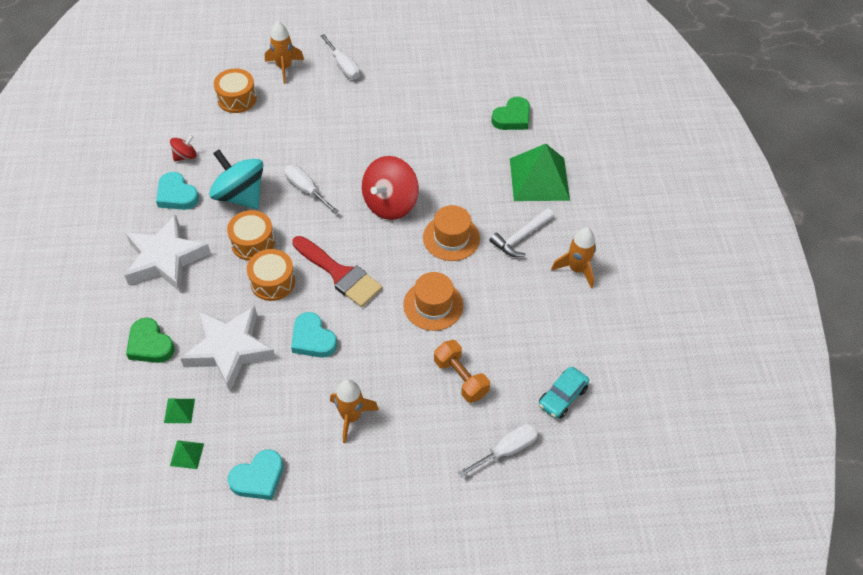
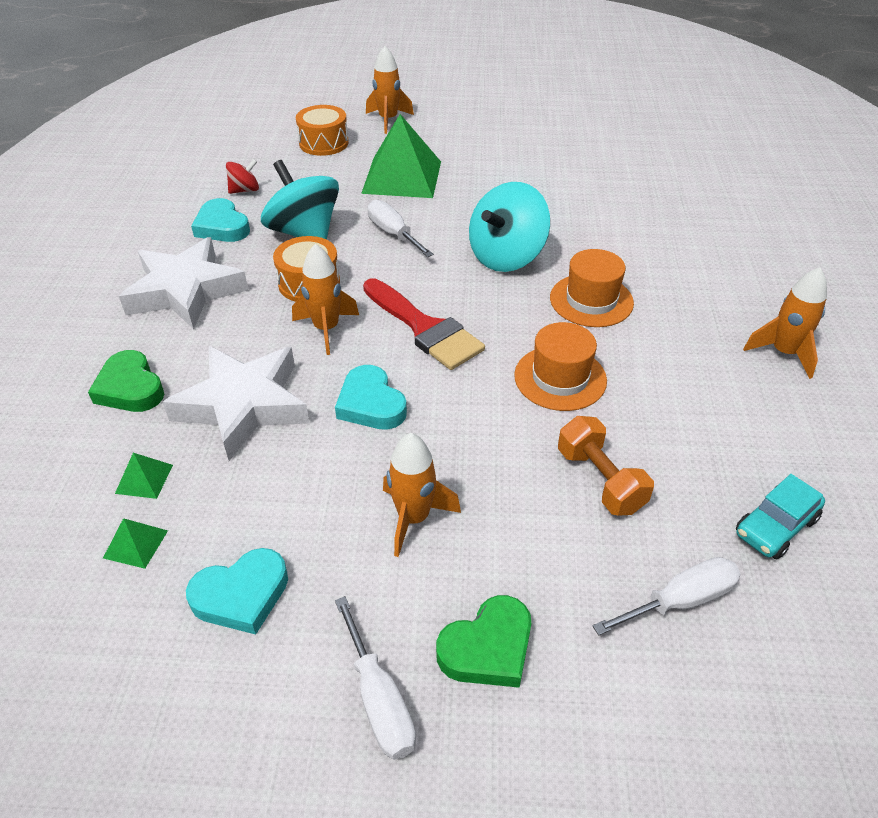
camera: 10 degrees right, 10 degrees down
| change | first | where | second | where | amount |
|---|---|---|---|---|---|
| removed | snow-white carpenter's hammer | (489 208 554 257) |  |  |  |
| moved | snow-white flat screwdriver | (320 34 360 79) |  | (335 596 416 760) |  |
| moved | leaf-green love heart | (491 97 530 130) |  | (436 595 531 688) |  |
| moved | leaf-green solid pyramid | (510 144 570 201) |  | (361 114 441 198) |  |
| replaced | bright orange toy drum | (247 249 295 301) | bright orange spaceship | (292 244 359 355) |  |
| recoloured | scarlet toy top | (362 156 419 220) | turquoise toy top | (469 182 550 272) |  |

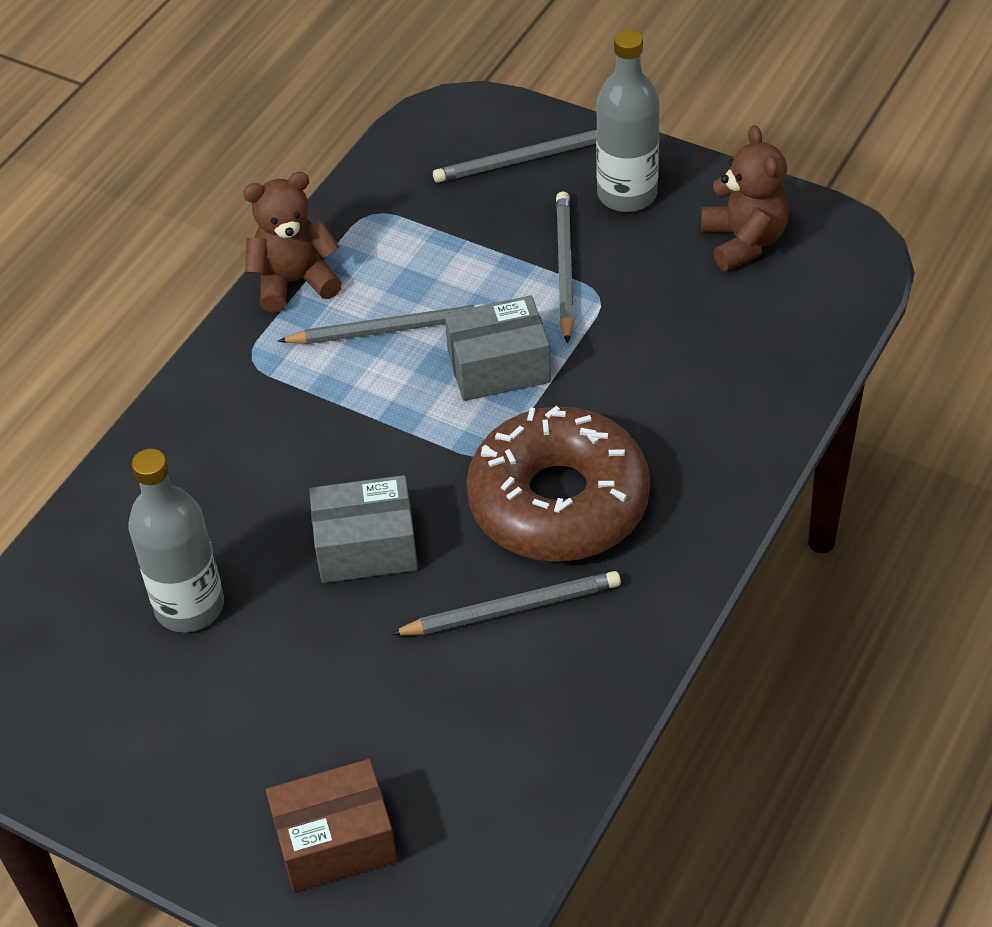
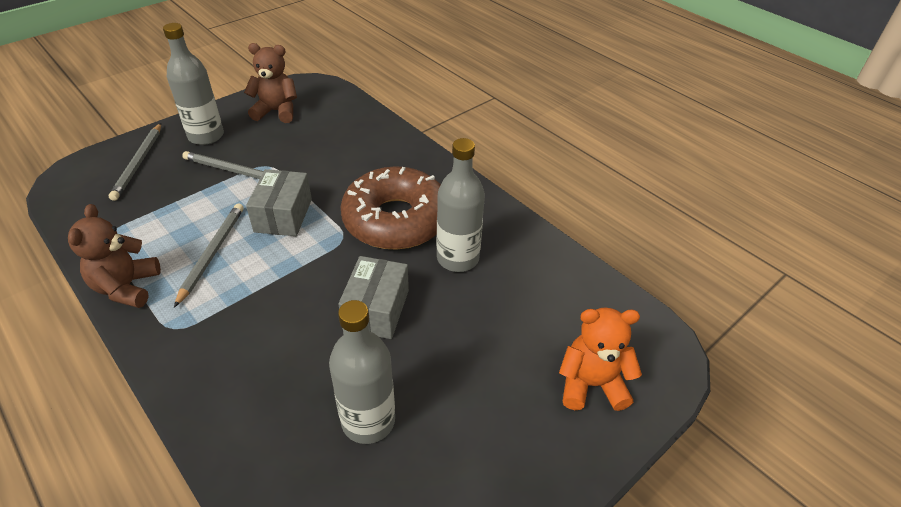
camera: 75 degrees left, 5 degrees down
| change | first | where | second | where | amount |
|---|---|---|---|---|---|
| replaced | russet parcel | (266 759 398 892) | bright orange teddy bear | (559 307 642 411) |  |
| replaced | grey lead pencil | (390 571 621 635) | grey bottle | (437 138 485 272) |  |

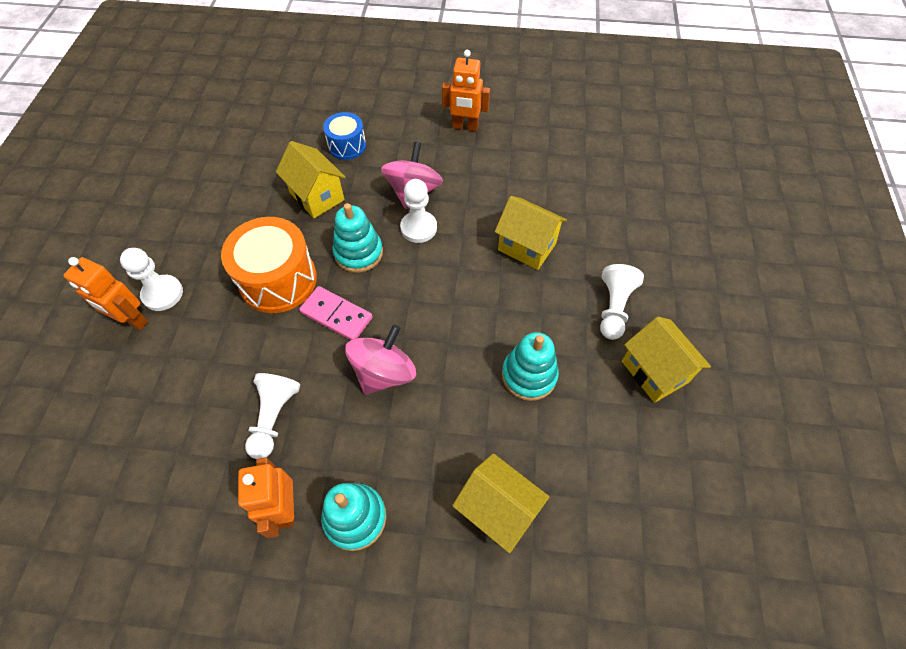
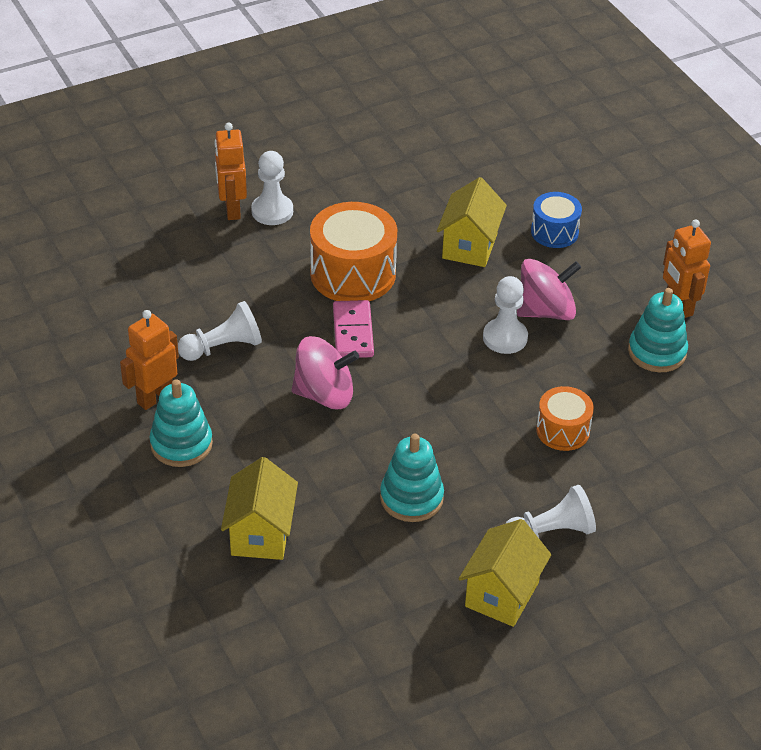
camera: 55 degrees right, 15 degrees down
| change | first | where | second | where | amount |
|---|---|---|---|---|---|
| moved | turquoise stacking toy | (332 203 383 273) |  | (628 288 688 372) |  |
| replaced | yellow cottage | (495 196 567 270) | bright orange toy drum | (536 386 594 451) |  |

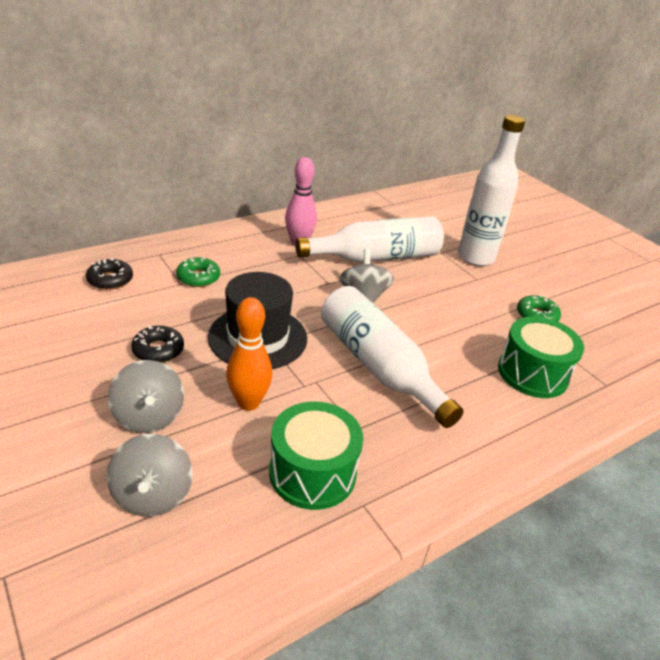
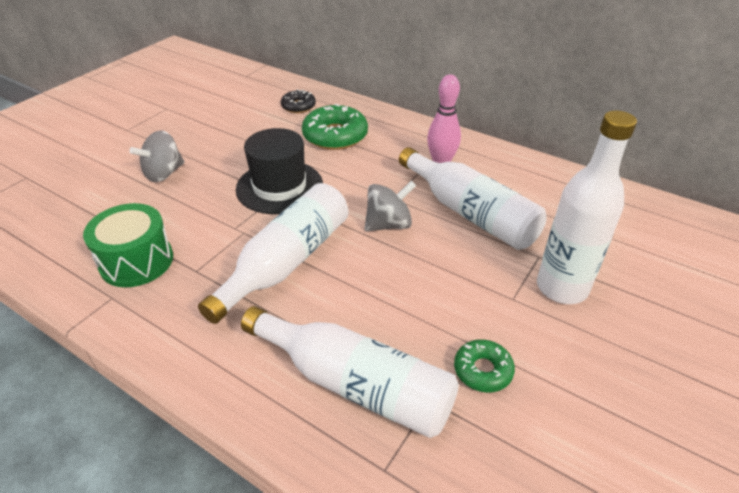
camera: 70 degrees right, 5 degrees up
| change | first | where | second | where | amount |
|---|---|---|---|---|---|
| removed | grey toy top | (107 434 193 517) |  |  |  |
| removed | ebony glazed donut | (131 326 184 363) |  |  |  |
| removed | bright orange skittle | (226 297 272 411) |  |  |  |
| replaced | leaf-green toy drum | (498 316 584 398) | snow-white bottle | (241 306 459 438) |  |
| resized | leaf-green glazed donut | (176 257 220 287) |  | (302 104 368 150) | x1.75 |

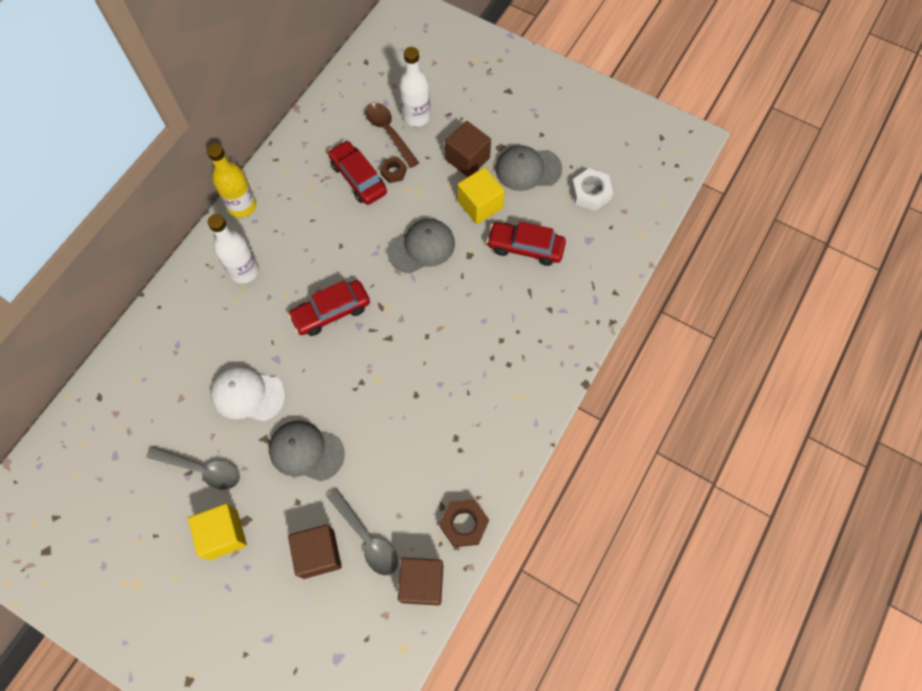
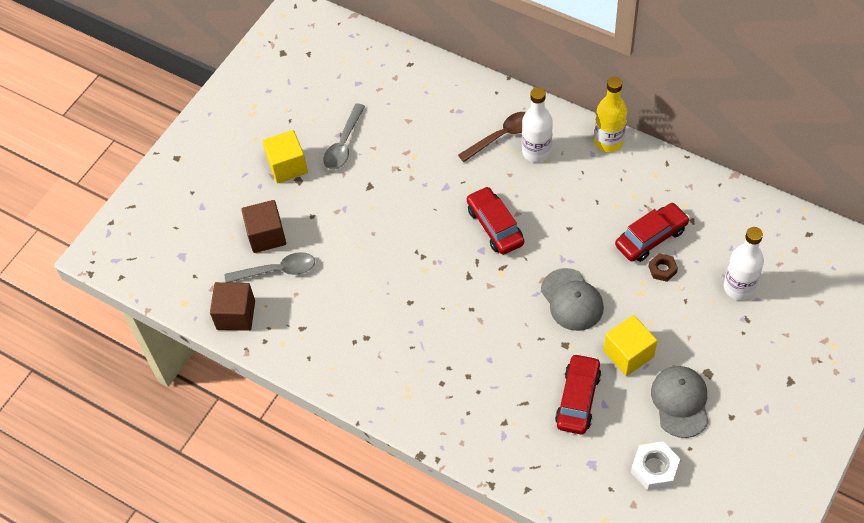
camera: 95 degrees right, 10 degrees down
| change | first | where | second | where | amount |
|---|---|---|---|---|---|
| removed | snow-white cap | (210 366 285 421) |  |  |  |
| removed | grey cap | (269 420 345 482) |  |  |  |
| removed | russet nut | (439 499 489 547) |  |  |  |
| removed | russet solid cube | (445 121 491 177) |  |  |  |
| moved | russet tablespoon | (366 103 419 168) |  | (458 112 526 162) |  |
| turned | grey tablespoon | (327 489 398 576) |  | (225 252 315 283) | 150 degrees counterclockwise |

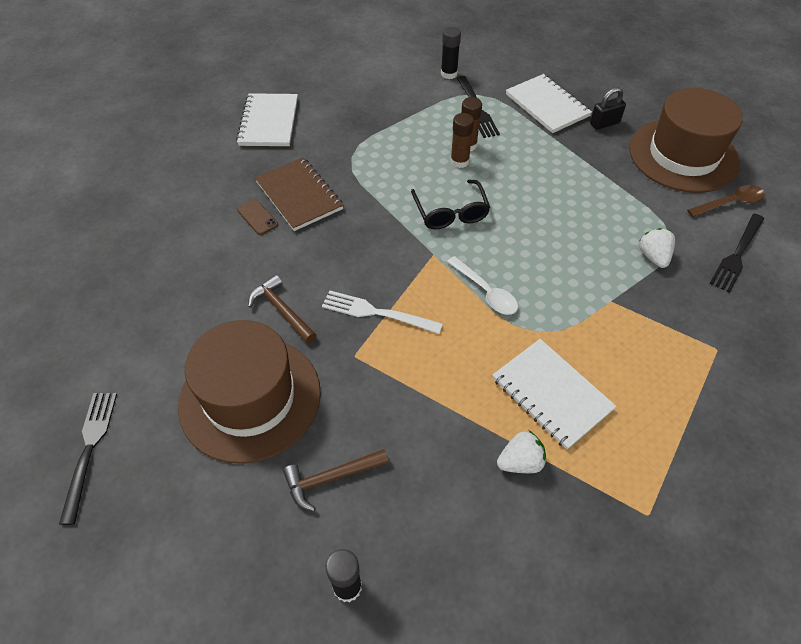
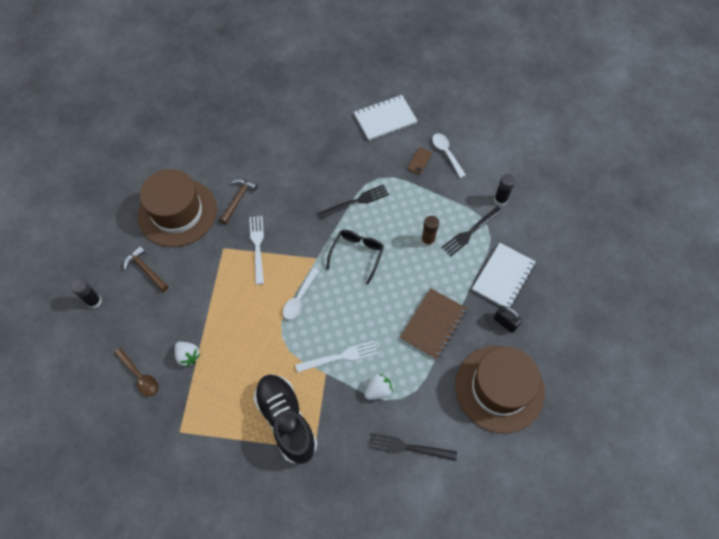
camera: 65 degrees right, 10 degrees up
| change | first | where | second | where | amount |
|---|---|---|---|---|---|
| removed | russet glue | (450 113 474 168) |  |  |  |
| removed | snow-white notepad | (492 339 617 450) |  |  |  |
| added |  |  | ebony shoe | (254 374 317 464) |  |
| added |  |  | snow-white dinner fork | (295 341 378 373) |  |
| added |  |  | snow-white tablespoon | (432 133 466 178) |  |
| moved | ebony dinner fork | (59 393 117 525) |  | (318 184 389 219) |  |
| moved | russet smartphone | (237 199 278 235) |  | (407 147 432 175) |  |
| moved | russet notepad | (255 157 344 231) |  | (400 288 467 360) |  |
| moved | russet tablespoon | (687 185 765 217) |  | (114 348 158 397) |  |
| turned | ebony eyeglasses | (411 180 490 229) |  | (326 230 384 284) | 150 degrees clockwise |

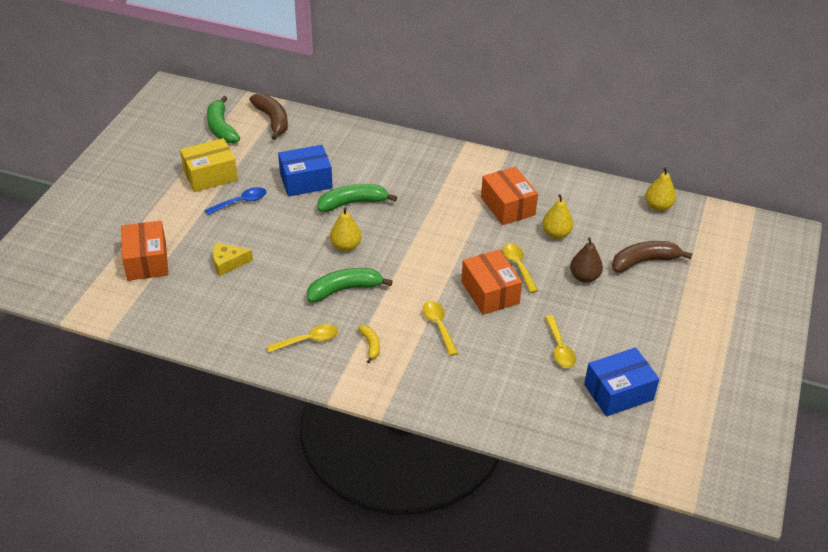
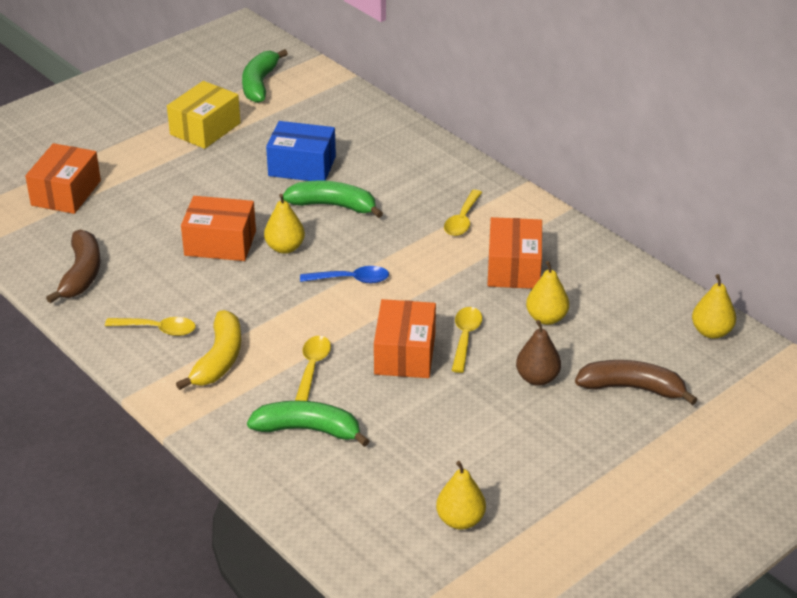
camera: 30 degrees right, 5 degrees down
| change | first | where | second | where | amount |
|---|---|---|---|---|---|
| removed | yellow piece of cheese | (213 243 253 276) |  |  |  |
| added |  |  | bright orange parcel | (181 196 256 261) |  |
| moved | blue tablespoon | (205 187 266 215) |  | (300 266 389 283) |  |
| moved | russet toy banana | (249 94 288 140) |  | (46 229 101 303) |  |
| moved | leaf-green toy banana | (307 268 393 302) |  | (247 401 369 447) |  |
| moved | yellow tablespoon | (545 315 576 368) |  | (444 190 482 236) |  |
| replaced | blue parcel | (584 347 659 416) | yellow pear fruit | (436 461 486 530) |  |
| turned | yellow parcel | (180 138 238 192) |  | (167 81 241 149) | 60 degrees counterclockwise |
| resized | yellow toy banana | (358 325 380 363) |  | (176 310 241 390) | x1.85 |

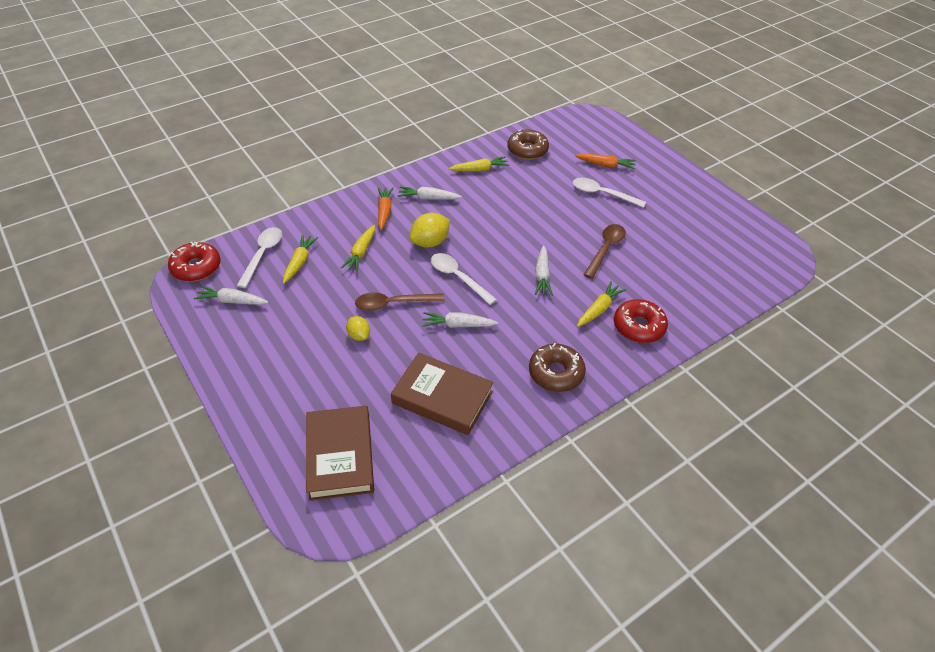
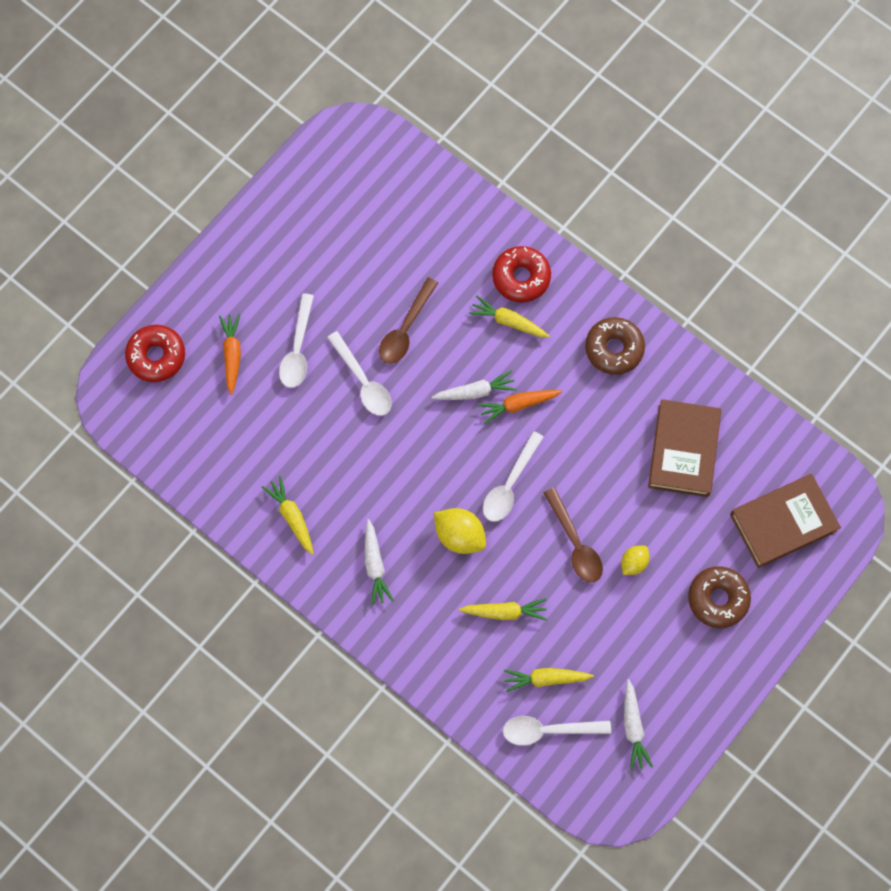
camera: 105 degrees left, 25 degrees up
| change | first | where | second | where | amount |
|---|---|---|---|---|---|
| removed | snow-white toy carrot | (422 312 498 328) |  |  |  |
| added |  |  | snow-white tablespoon | (327 331 392 416) |  |
| moved | scarlet glazed donut | (168 242 221 281) |  | (125 325 185 382) |  |
| moved | bright orange toy carrot | (378 187 394 230) |  | (478 390 562 424) |  |
| moved | russet glazed donut | (507 129 549 160) |  | (688 566 751 628) |  |
| turned | russet tablespoon | (584 224 626 279) |  | (379 277 438 364) | 75 degrees counterclockwise |

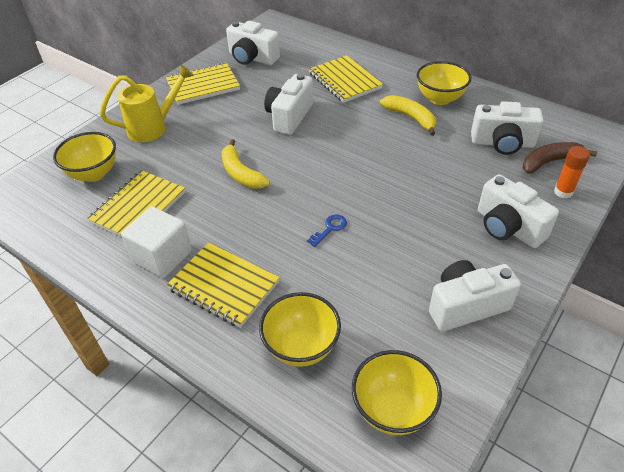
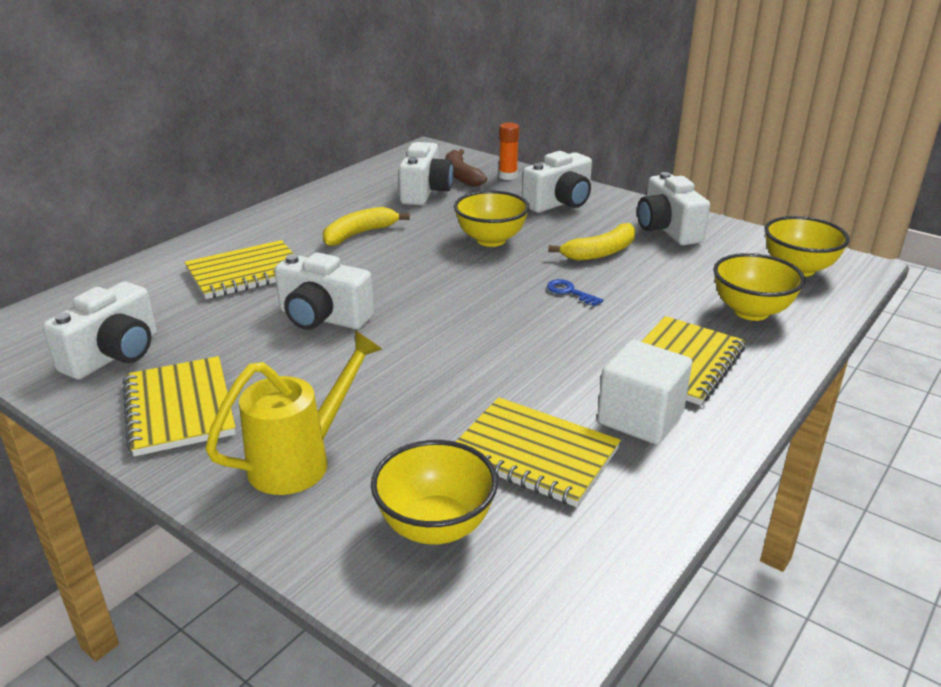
camera: 90 degrees left, 15 degrees down
| change | first | where | second | where | amount |
|---|---|---|---|---|---|
| moved | yellow toy banana | (221 139 270 189) |  | (548 223 635 261) |  |
| moved | yellow bowl | (416 61 472 105) |  | (454 190 530 247) |  |
| turned | yellow sprinkling can | (100 64 194 142) |  | (205 330 382 495) | 75 degrees clockwise |

